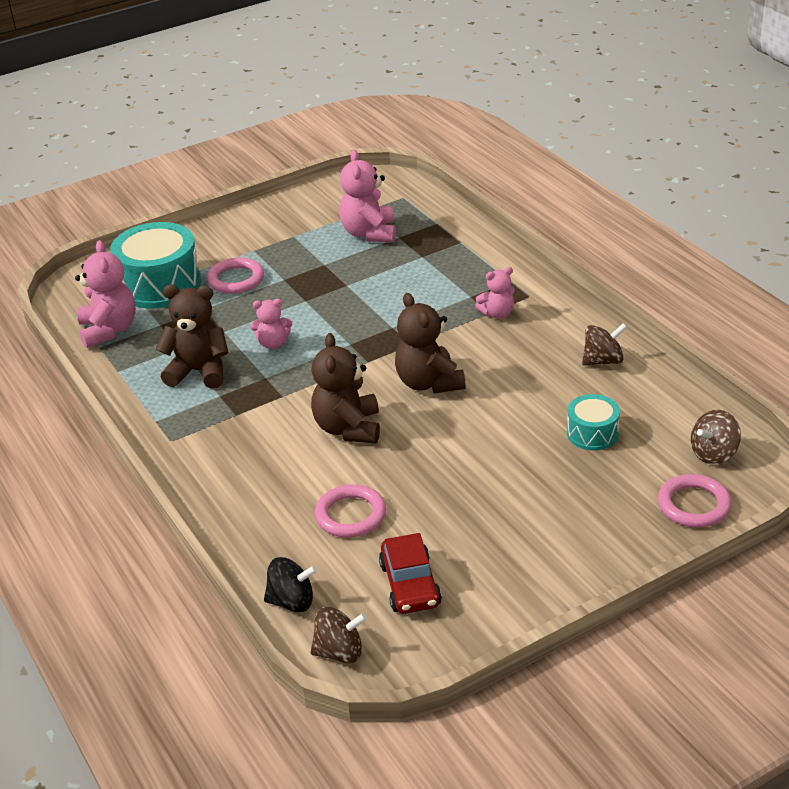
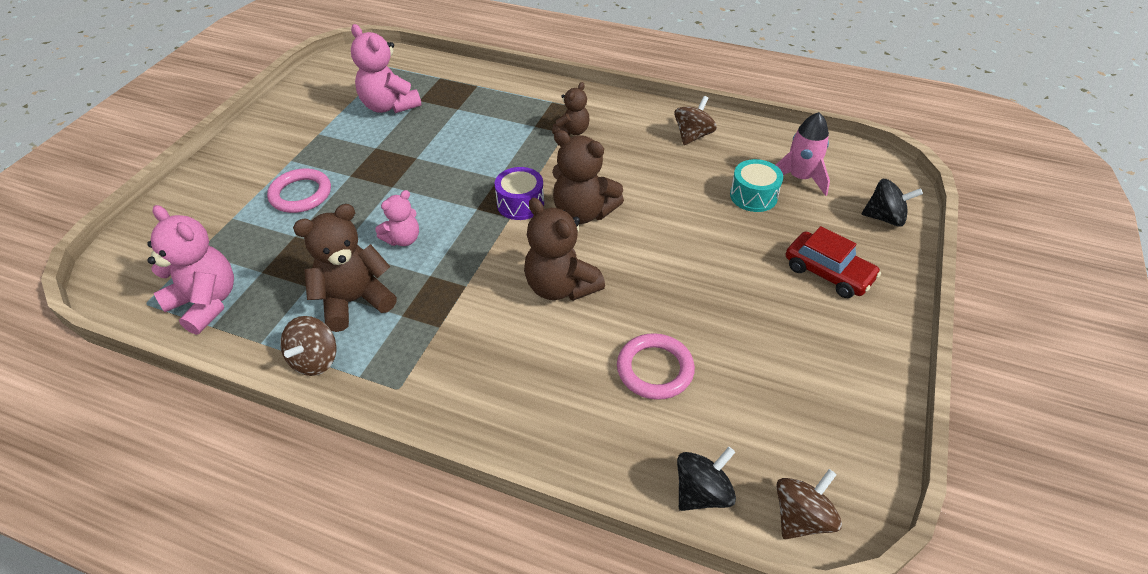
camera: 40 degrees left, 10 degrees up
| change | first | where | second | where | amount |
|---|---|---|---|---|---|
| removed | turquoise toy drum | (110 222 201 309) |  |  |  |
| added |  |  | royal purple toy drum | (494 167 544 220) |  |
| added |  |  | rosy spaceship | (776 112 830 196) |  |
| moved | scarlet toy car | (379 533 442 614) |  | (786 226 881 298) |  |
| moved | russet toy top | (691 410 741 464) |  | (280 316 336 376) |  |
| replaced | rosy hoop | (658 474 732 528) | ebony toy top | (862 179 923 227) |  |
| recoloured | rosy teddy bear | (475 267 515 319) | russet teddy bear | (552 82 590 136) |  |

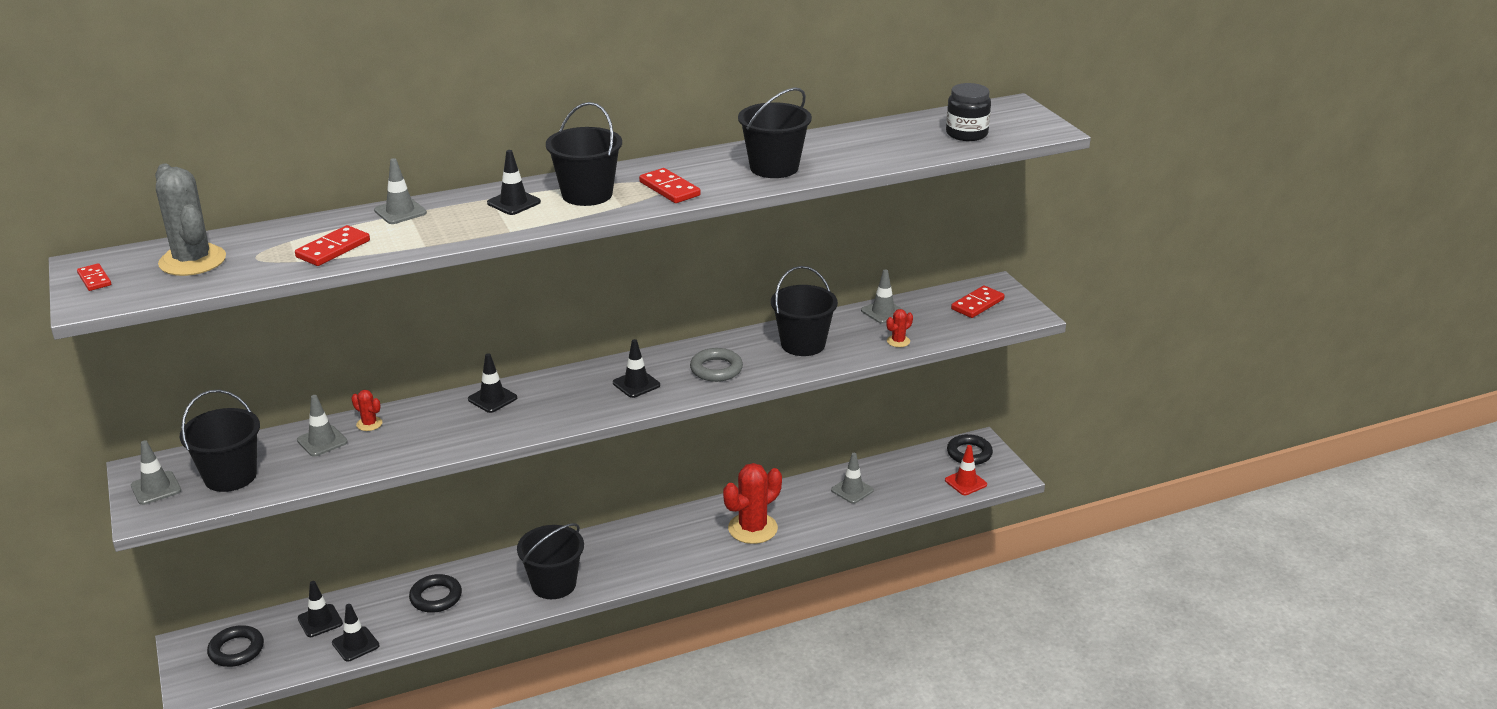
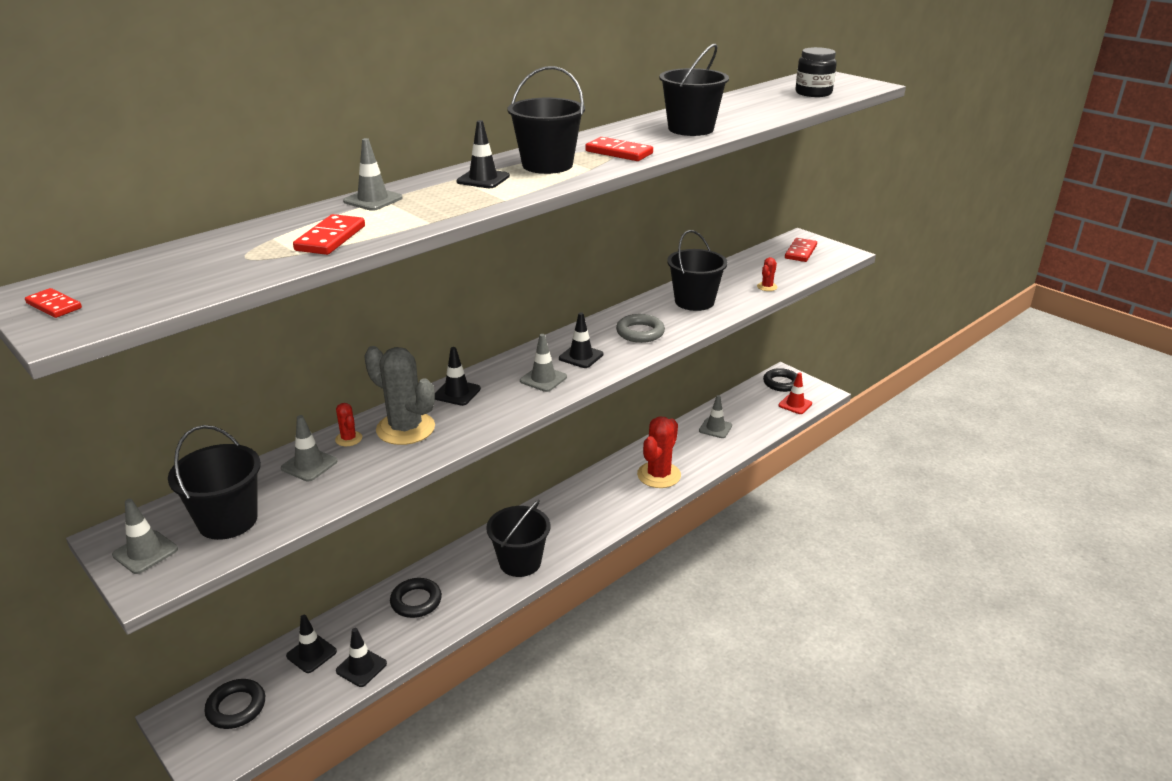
camera: 20 degrees left, 0 degrees up
| change | first | where | second | where | amount |
|---|---|---|---|---|---|
| moved | grey saguaro cactus | (155 164 226 276) |  | (364 346 435 445) |  |
| moved | grey traffic cone | (861 269 906 324) |  | (520 334 567 392) |  |
| turned | scarlet saguaro cactus | (351 390 382 431) |  | (335 403 362 446) | 45 degrees clockwise |

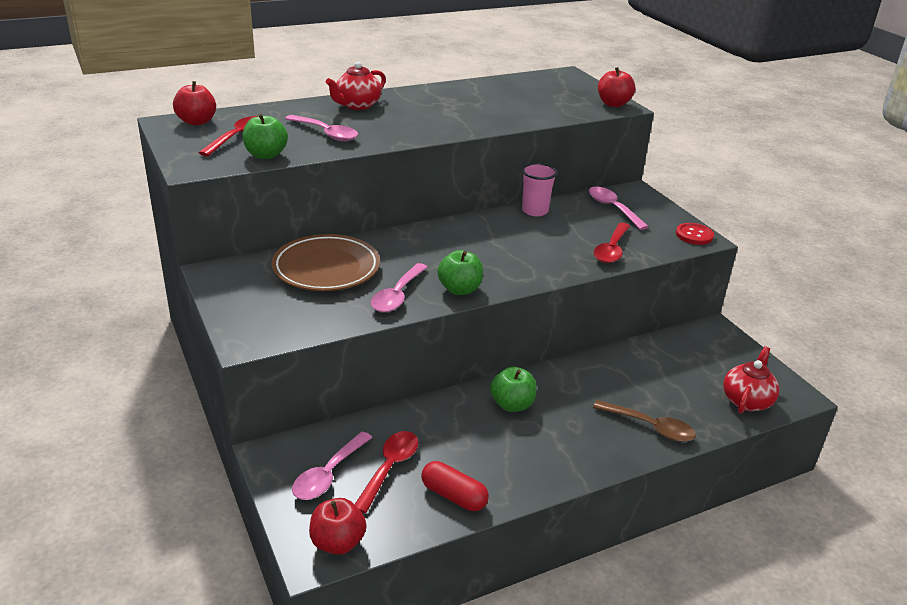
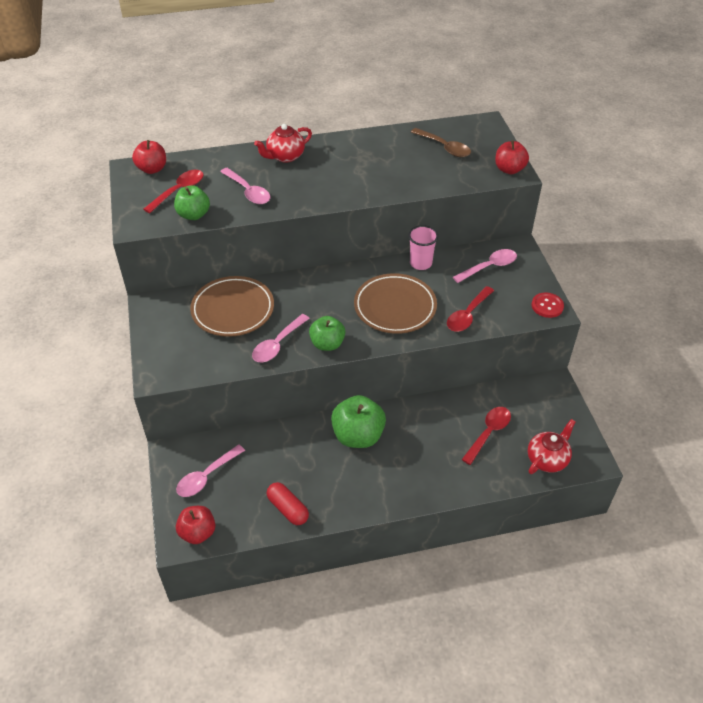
camera: 15 degrees right, 15 degrees up
| change | first | where | second | where | amount |
|---|---|---|---|---|---|
| added |  |  | russet plate | (354 273 437 334) |  |
| moved | scarlet tablespoon | (355 431 418 513) |  | (462 407 511 465) |  |
| moved | russet tablespoon | (593 400 696 442) |  | (411 128 471 157) |  |
| turned | rosy tablespoon | (589 187 649 230) |  | (453 249 517 283) | 75 degrees clockwise |
| resized | leaf-green apple fruit | (490 367 537 412) |  | (331 395 386 448) | x1.52 |

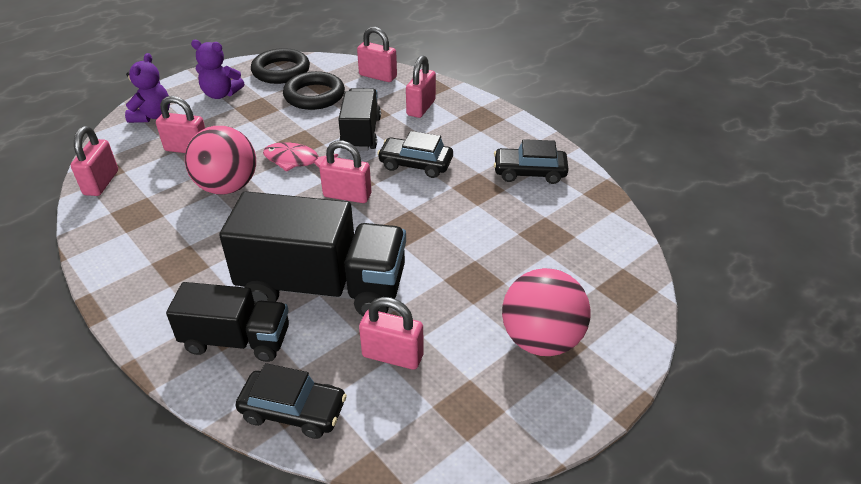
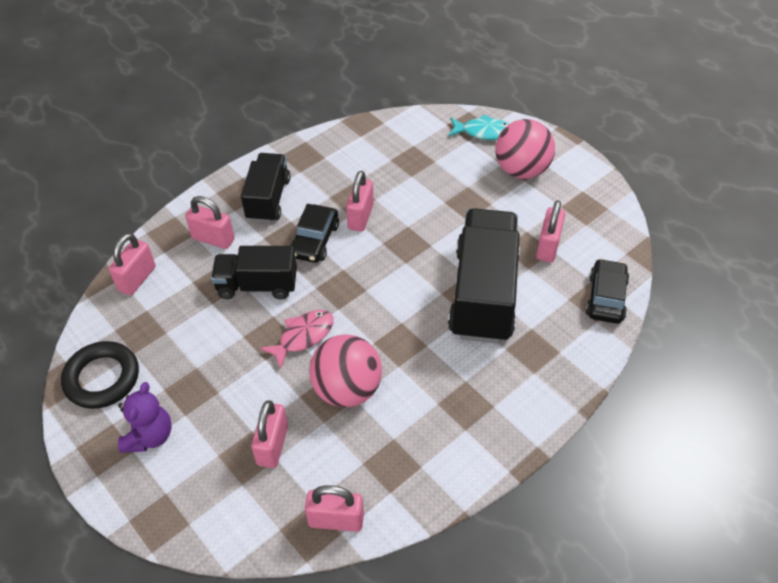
camera: 90 degrees left, 10 degrees up
| change | first | where | second | where | amount |
|---|---|---|---|---|---|
| removed | royal purple teddy bear | (125 53 170 123) |  |  |  |
| removed | ebony hoop | (283 71 345 110) |  |  |  |
| removed | ebony toy car | (494 139 569 184) |  |  |  |
| added |  |  | turquoise toy fish | (448 114 509 140) |  |
| moved | ebony toy truck | (166 282 289 362) |  | (241 153 291 223) |  |
| moved | rosy lock | (319 140 371 203) |  | (346 171 374 232) |  |
| turned | rosy toy fish | (263 142 338 172) |  | (260 310 334 369) | 150 degrees counterclockwise |

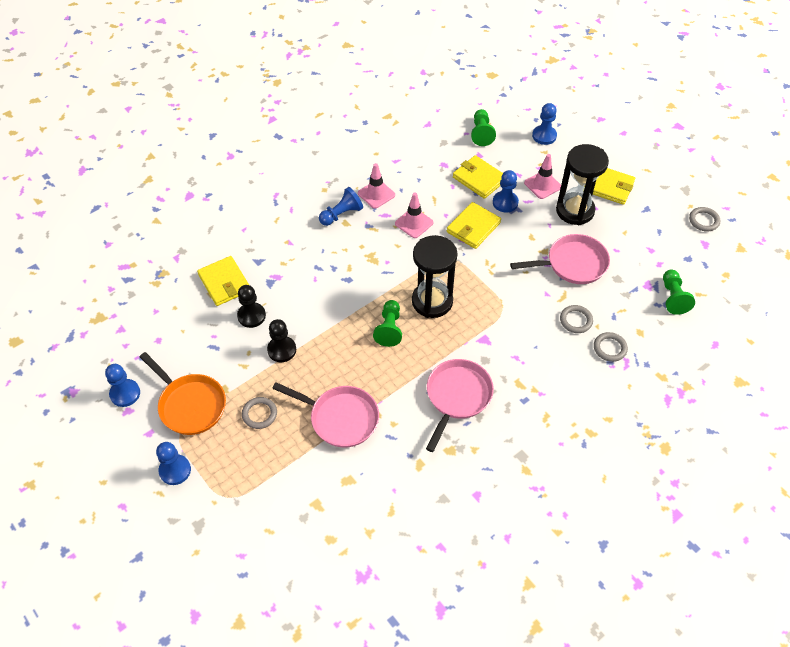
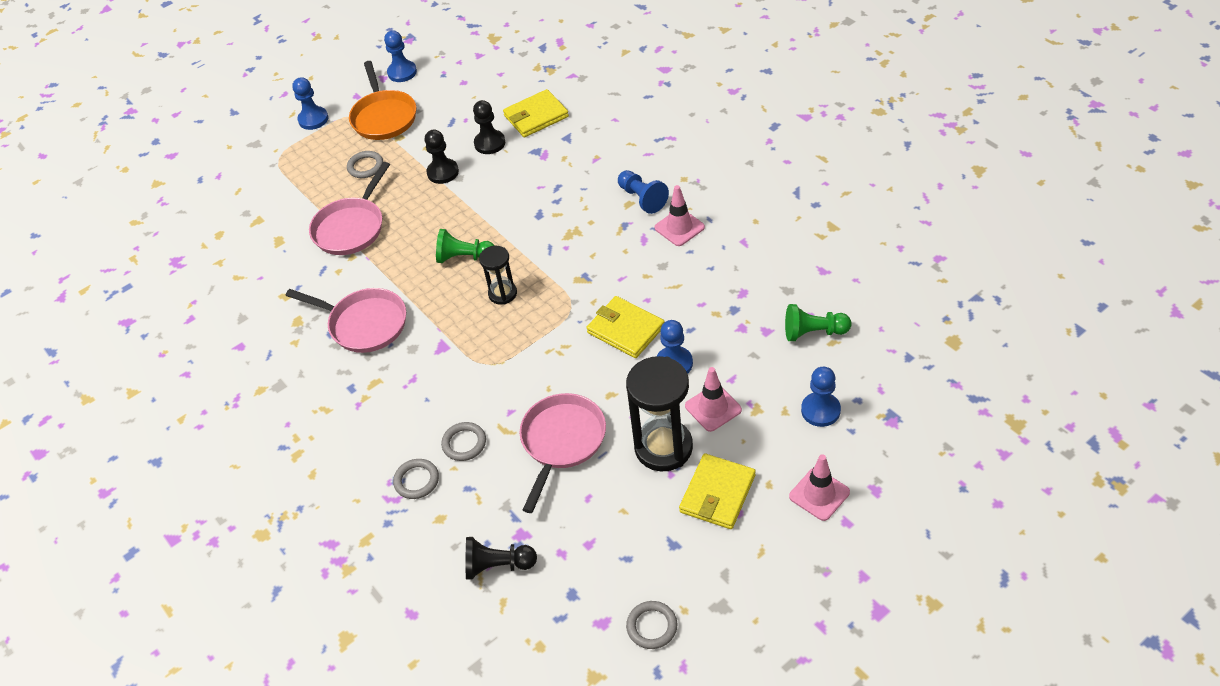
camera: 95 degrees right, 5 degrees down
| change | first | where | second | where | amount |
|---|---|---|---|---|---|
| removed | yellow billfold | (453 155 503 199) |  |  |  |
| moved | rosy traffic cone | (395 193 433 238) |  | (789 454 850 521) |  |
| recoloured | leaf-green pawn | (663 270 695 315) | ebony pawn | (466 537 537 580) |  |
| turned | bright orange pan | (140 352 226 435) |  | (349 61 416 140) | 60 degrees counterclockwise |
| turned | rosy pan | (510 234 610 284) |  | (519 393 606 513) | 150 degrees counterclockwise |
| resized | ebony hourglass | (412 235 457 318) |  | (479 246 517 305) | x0.56 |

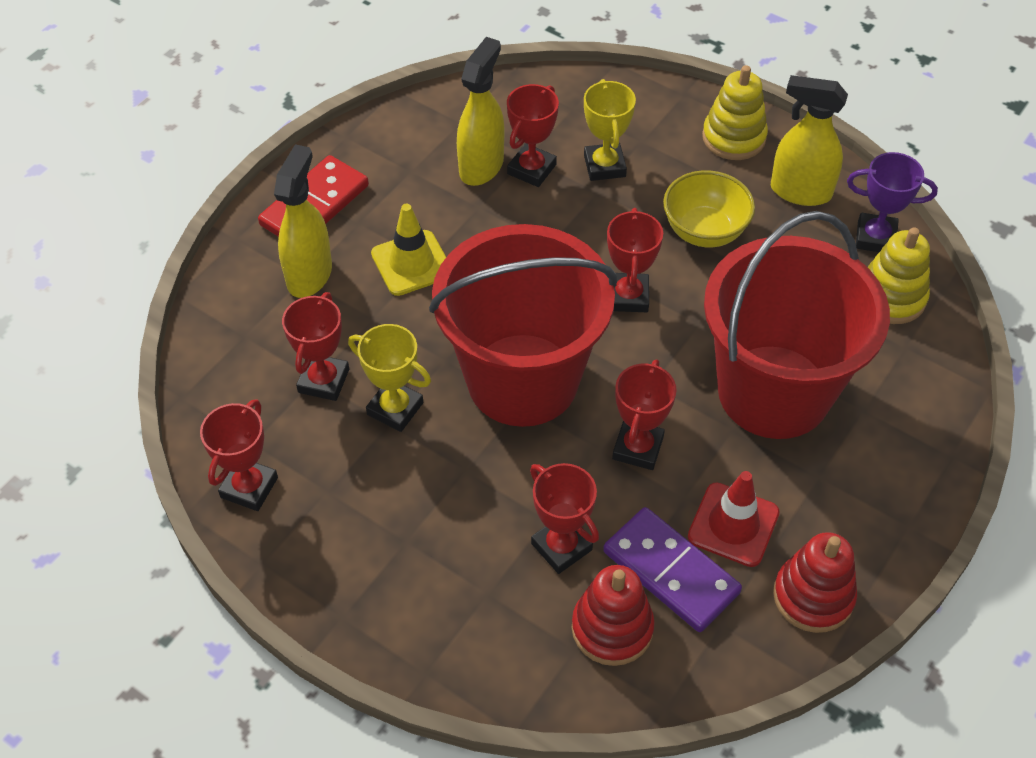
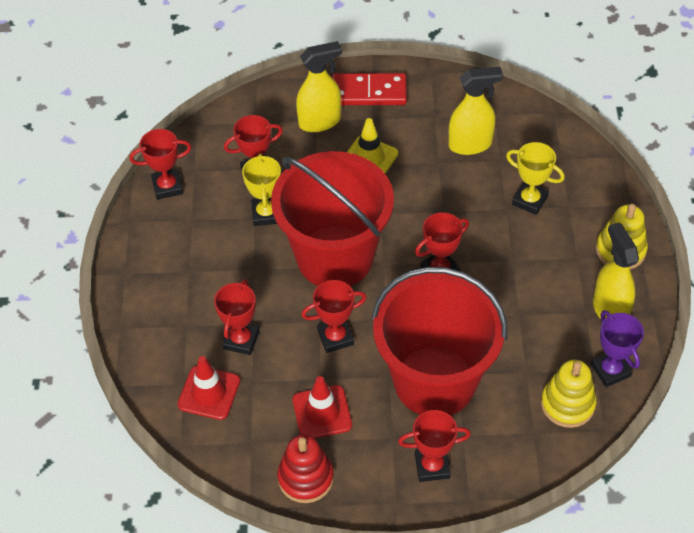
camera: 55 degrees right, 0 degrees up
| change | first | where | second | where | amount |
|---|---|---|---|---|---|
| removed | royal purple domino tile | (603 507 742 632) |  |  |  |
| removed | yellow bowl | (663 171 755 247) |  |  |  |
| moved | scarlet prize cup | (507 84 559 187) |  | (398 410 471 482) |  |
| replaced | scarlet stacking toy | (572 565 655 666) | scarlet traffic cone | (178 356 240 420) |  |
| turned | yellow prize cup | (584 79 636 181) |  | (506 142 565 215) | 75 degrees clockwise |

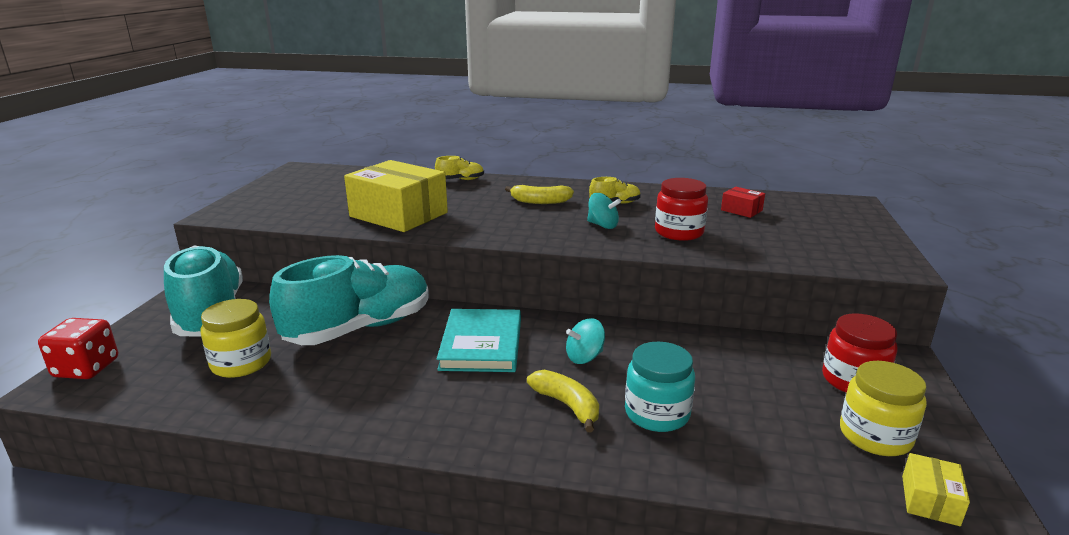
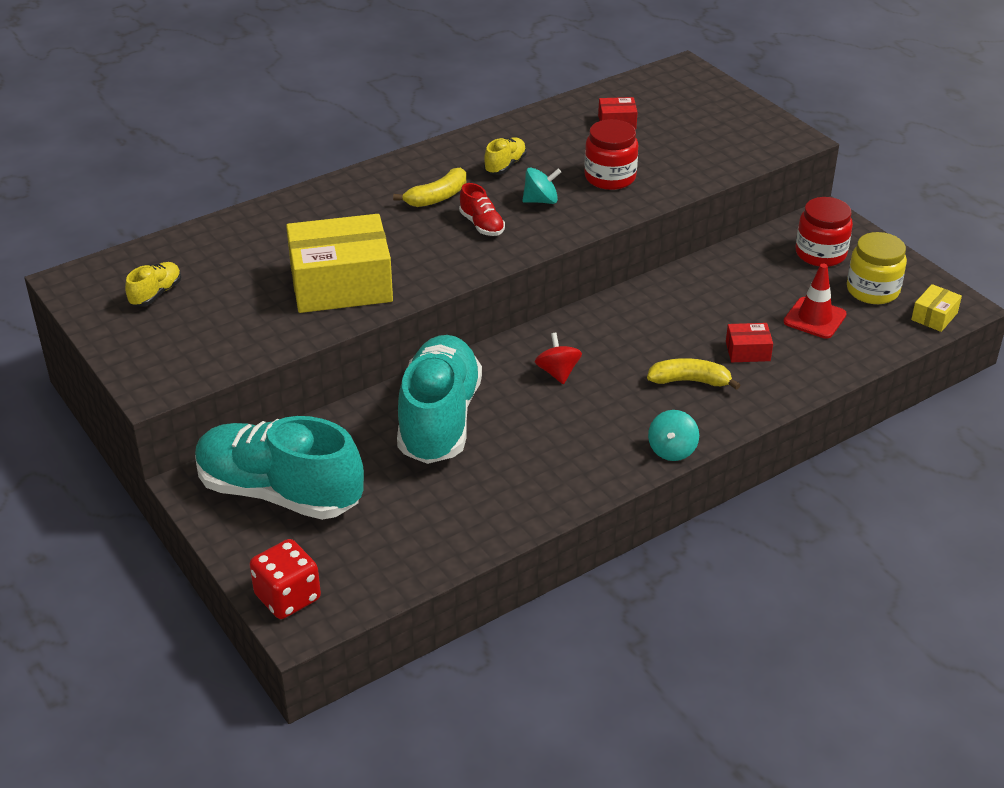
camera: 45 degrees left, 15 degrees up
| change | first | where | second | where | amount |
|---|---|---|---|---|---|
| removed | yellow jar | (200 299 271 378) |  |  |  |
| added |  |  | scarlet shoe | (459 183 505 236) |  |
| added |  |  | scarlet traffic cone | (783 264 847 339) |  |
| moved | yellow shoe | (435 156 484 180) |  | (125 262 181 306) |  |
| moved | turquoise toy top | (566 318 605 364) |  | (648 410 699 461) |  |
| replaced | turquoise hardcover | (437 309 521 372) | scarlet toy top | (535 333 582 384) |  |
| replaced | turquoise jar | (625 342 695 432) | scarlet parcel | (726 323 773 362) |  |
| turned | yellow parcel | (902 453 970 526) |  | (911 284 962 332) | 60 degrees clockwise |

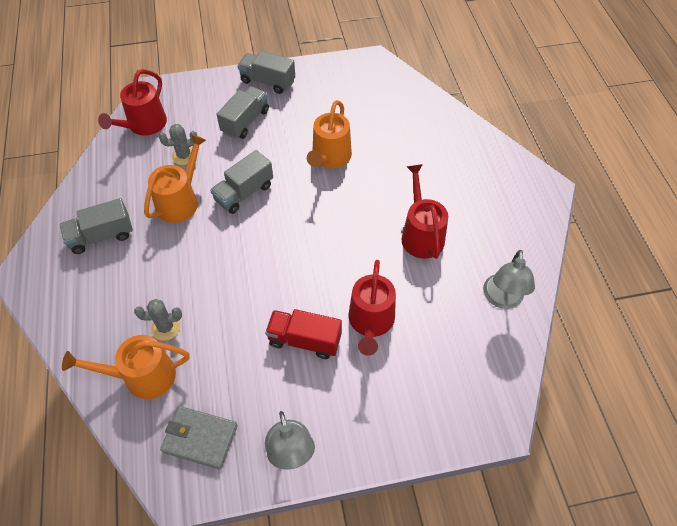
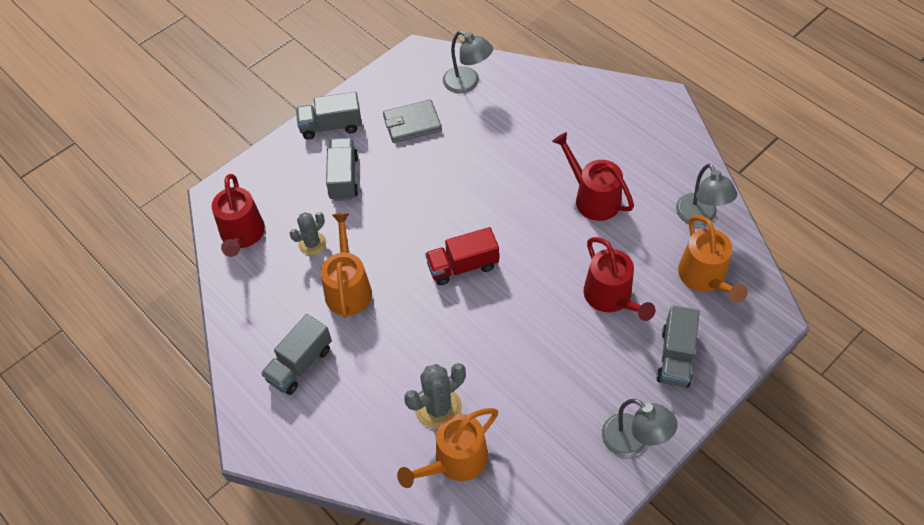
camera: 30 degrees left, 0 degrees up
| change | first | where | second | where | amount |
|---|---|---|---|---|---|
| added |  |  | grey lamp | (443 31 493 93) |  |
| moved | grey billfold | (160 406 238 470) |  | (383 99 442 143) |  |
| moved | grey toy truck | (210 150 273 214) |  | (656 305 700 388) |  |
| moved | scarlet toy truck | (265 309 342 359) |  | (425 227 499 285) |  |
| moved | bright orange sprinkling can | (307 100 352 168) |  | (678 215 748 303) |  |
| resized | grey saguaro cactus | (134 299 182 341) |  | (404 363 466 429) | x1.50 |

